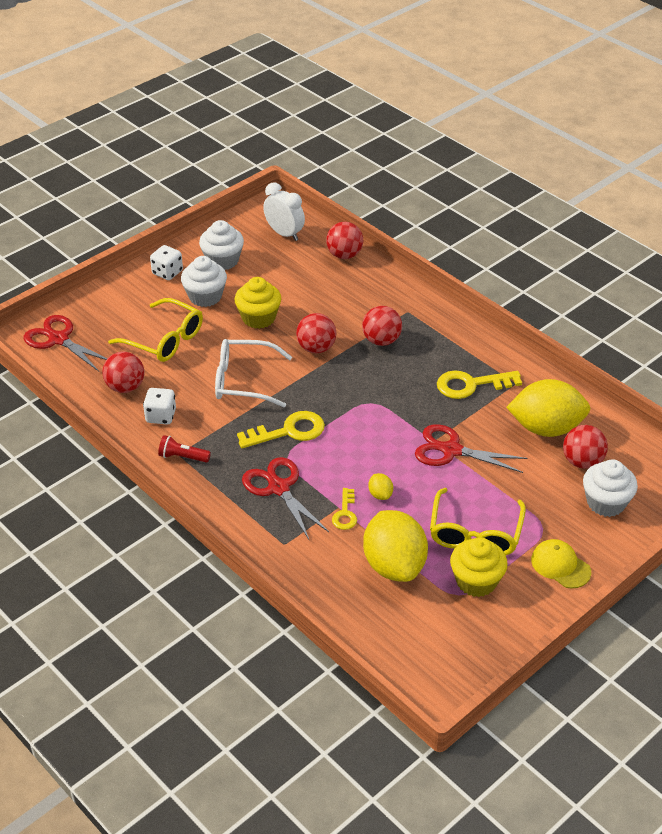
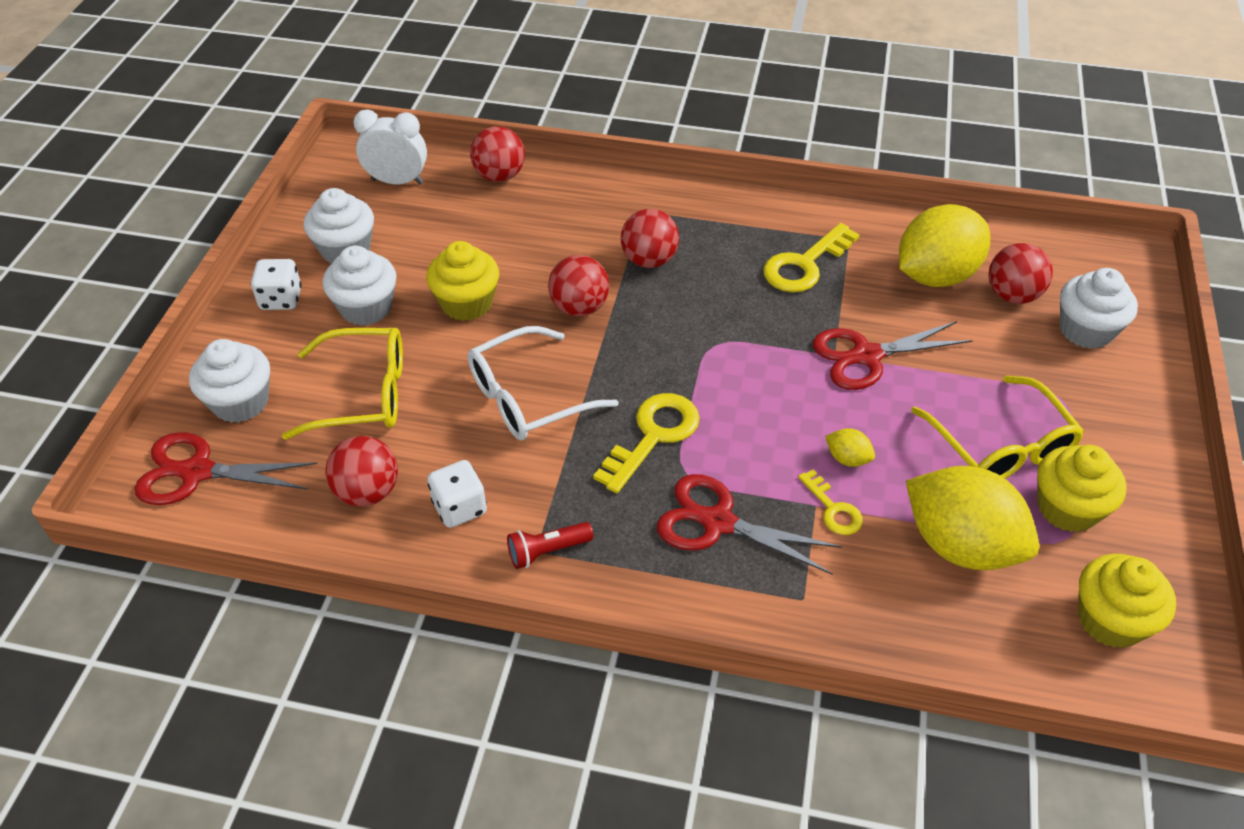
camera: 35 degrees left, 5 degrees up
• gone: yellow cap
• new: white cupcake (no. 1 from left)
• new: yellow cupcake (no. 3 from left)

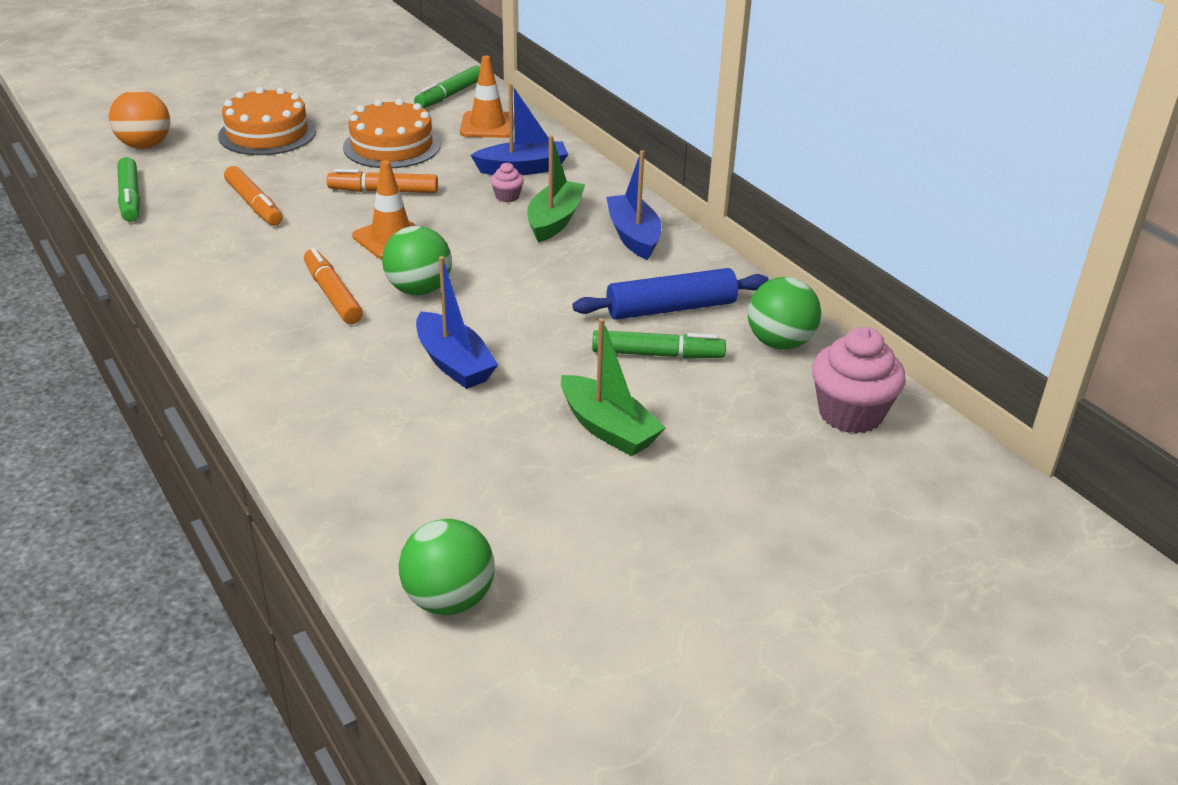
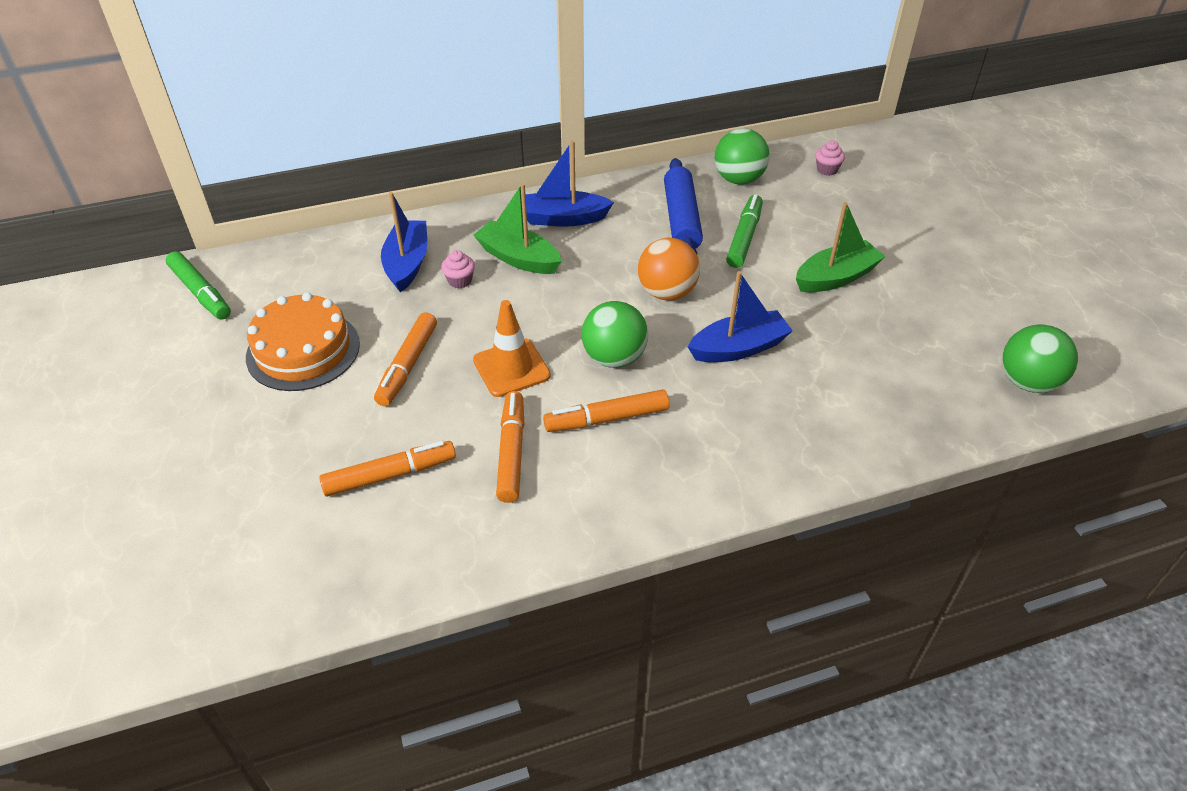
camera: 75 degrees left, 10 degrees up
• gone: green marker (no. 1 from left)
• gone: orange cake (no. 1 from left)
• gone: orange traffic cone (no. 2 from left)
• new: orange marker (no. 3 from left)
• shifted: orange ball
• scaled: pink cupcake (no. 2 from left) x0.47

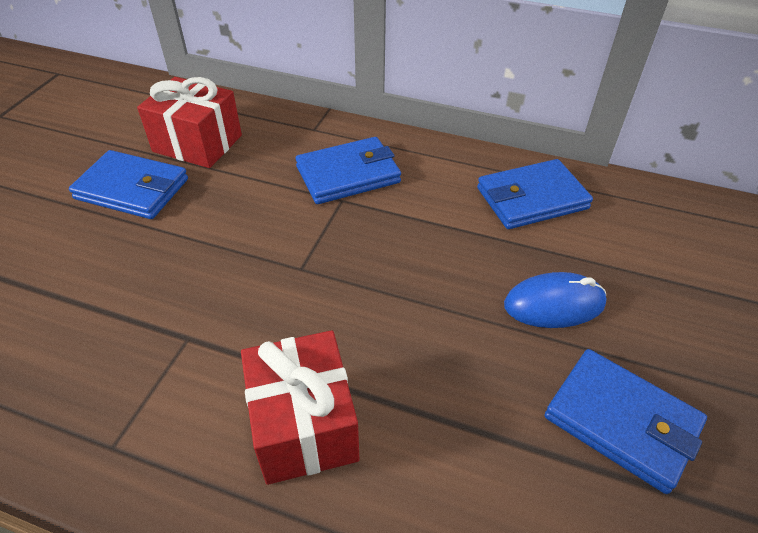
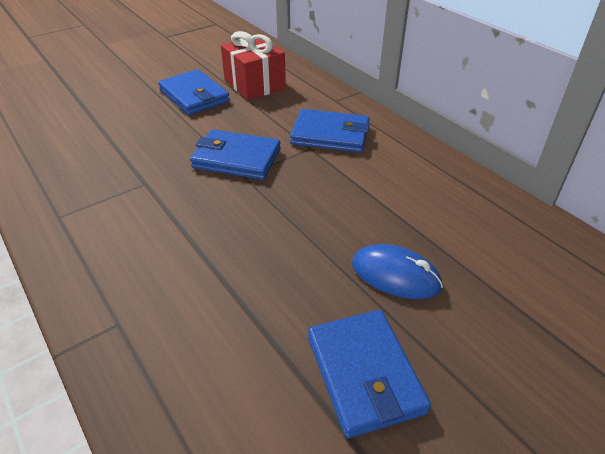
camera: 35 degrees right, 5 degrees down
• gone: red gift (no. 2 from left)
• shifted: blue wallet (no. 3 from left in the first image) to blue wallet (no. 2 from left)

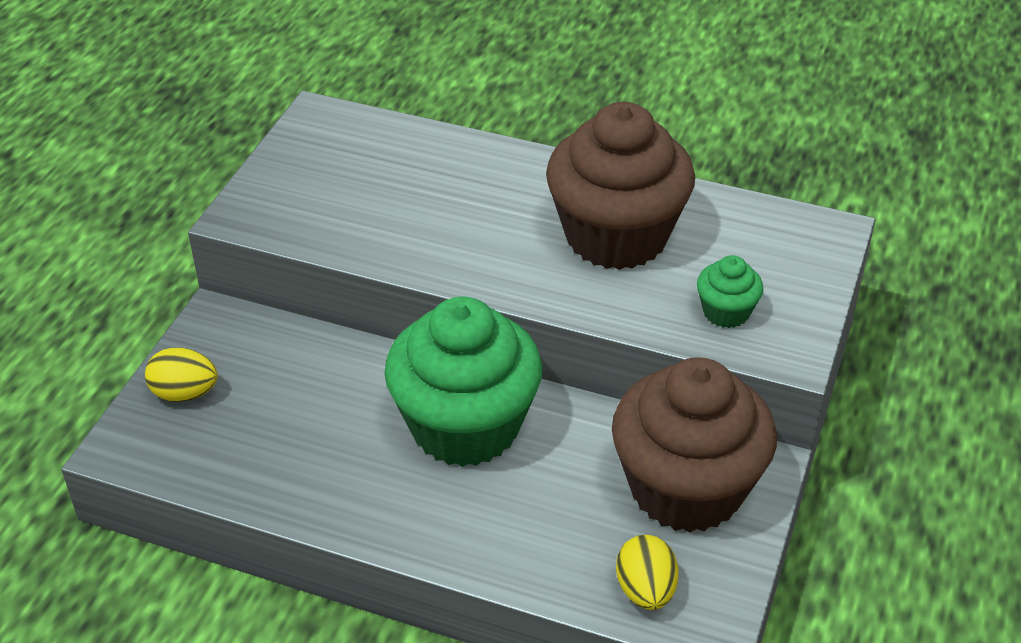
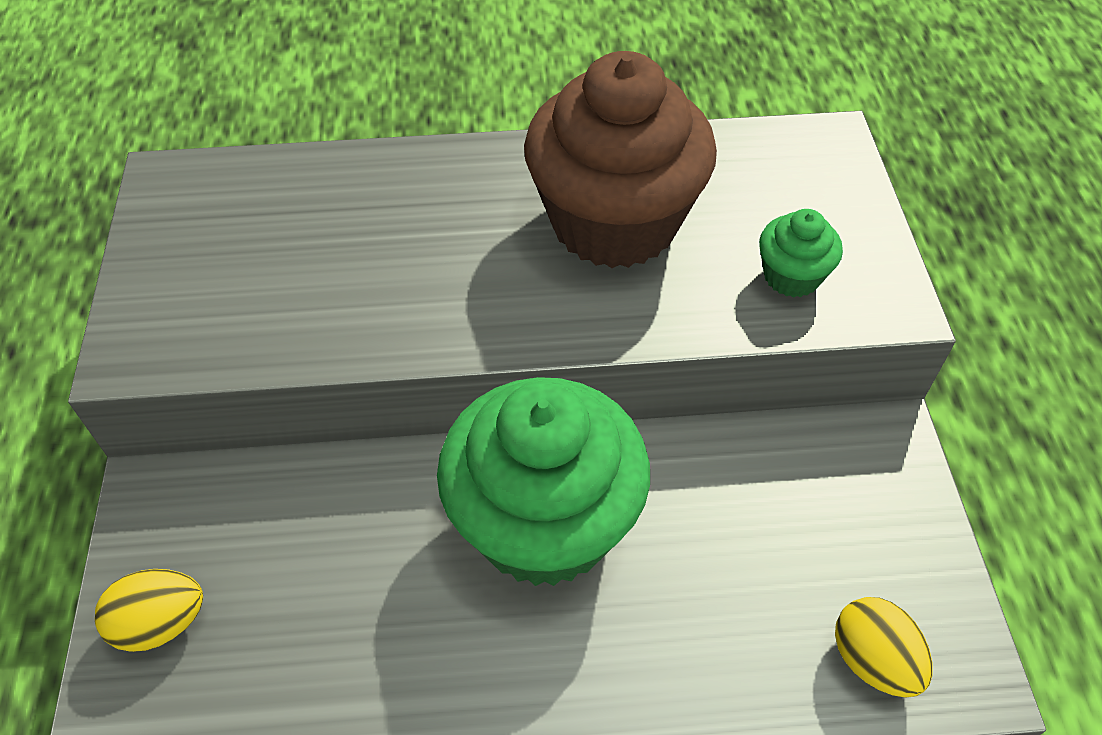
camera: 25 degrees left, 10 degrees up
• gone: brown cupcake (no. 2 from left)

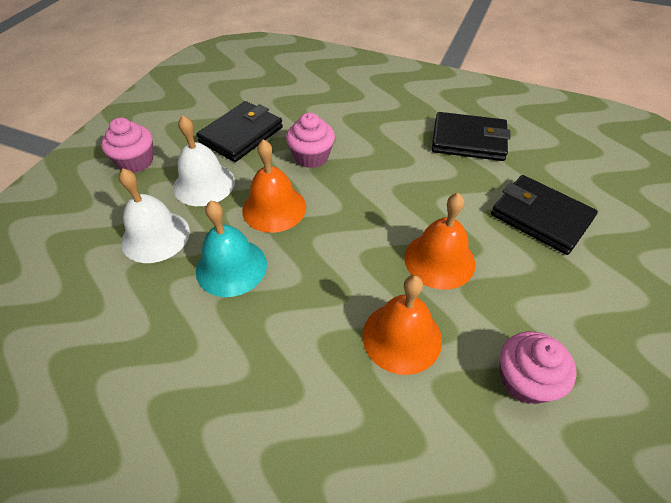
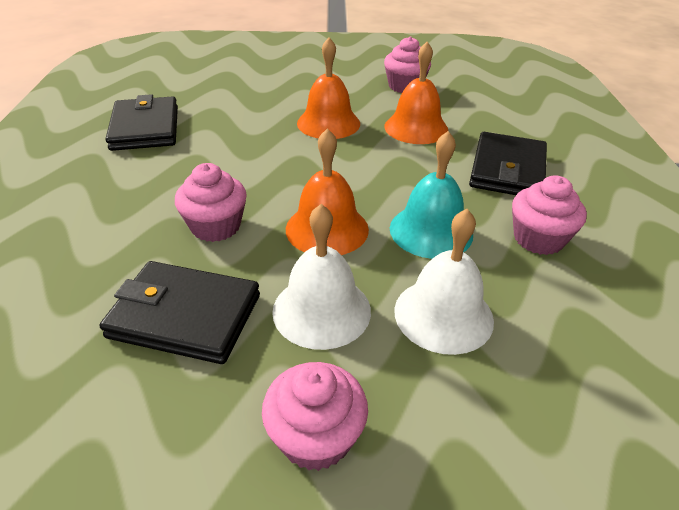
camera: 115 degrees left, 10 degrees down
• new: pink cupcake (no. 4 from left)
• shifted: black wallet (no. 3 from left)

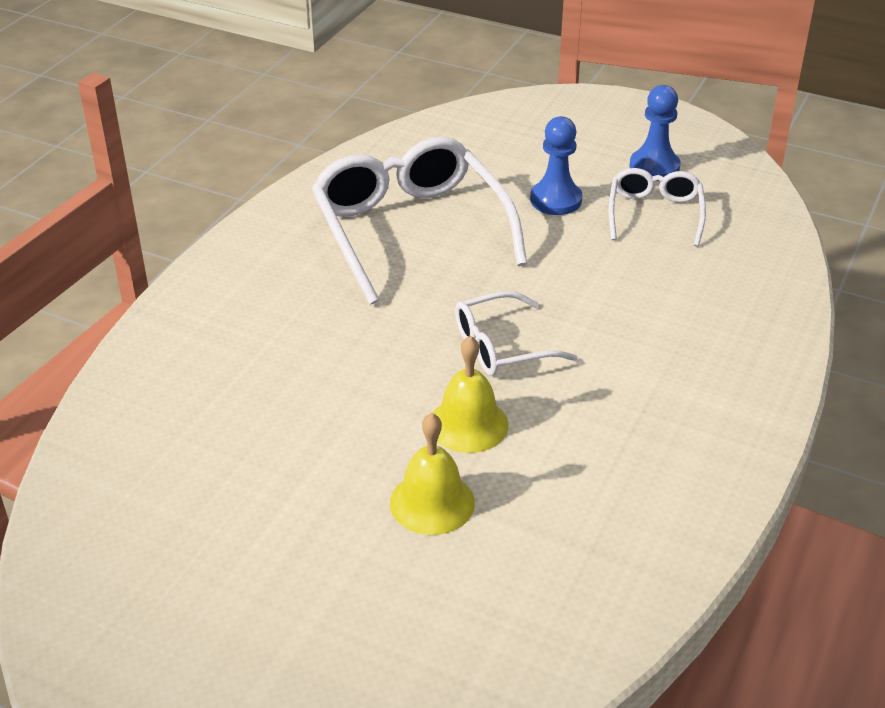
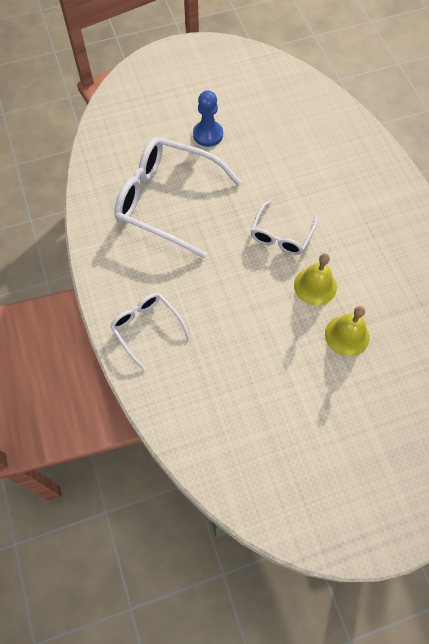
camera: 45 degrees left, 25 degrees up
• gone: blue pawn (no. 2 from left)
• shifted: white glasses (no. 3 from left in the first image) to white glasses (no. 1 from left)

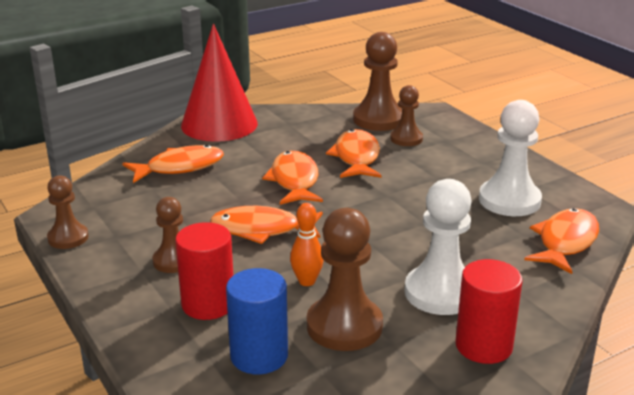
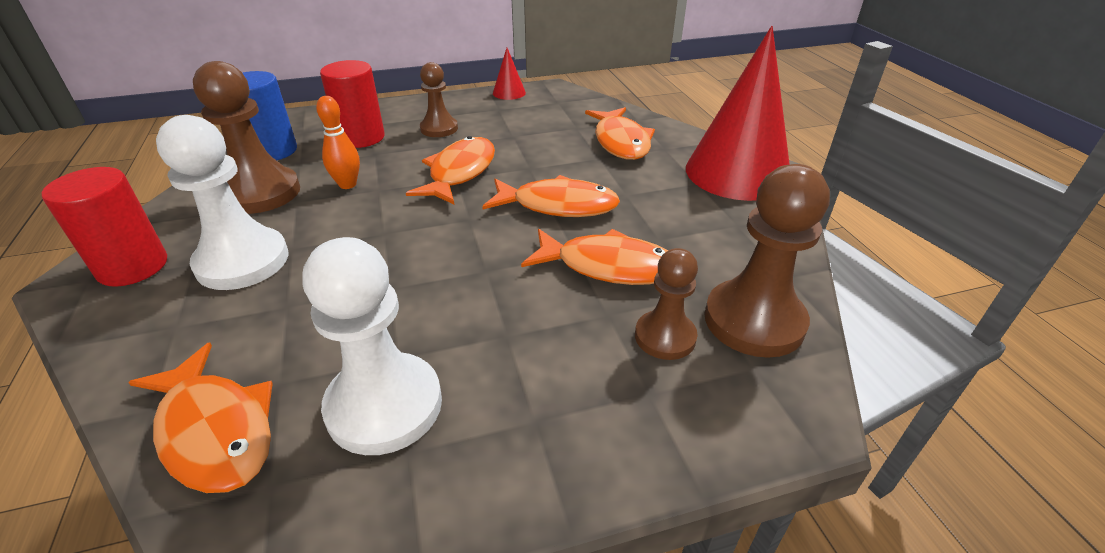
camera: 105 degrees right, 10 degrees up
• swapped: brown pawn (no. 1 from left) to red cone (no. 1 from left)

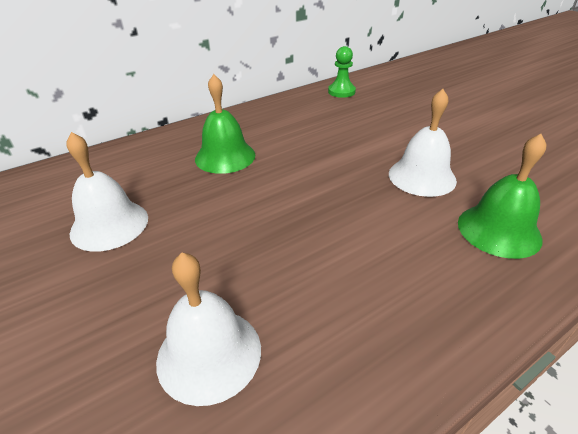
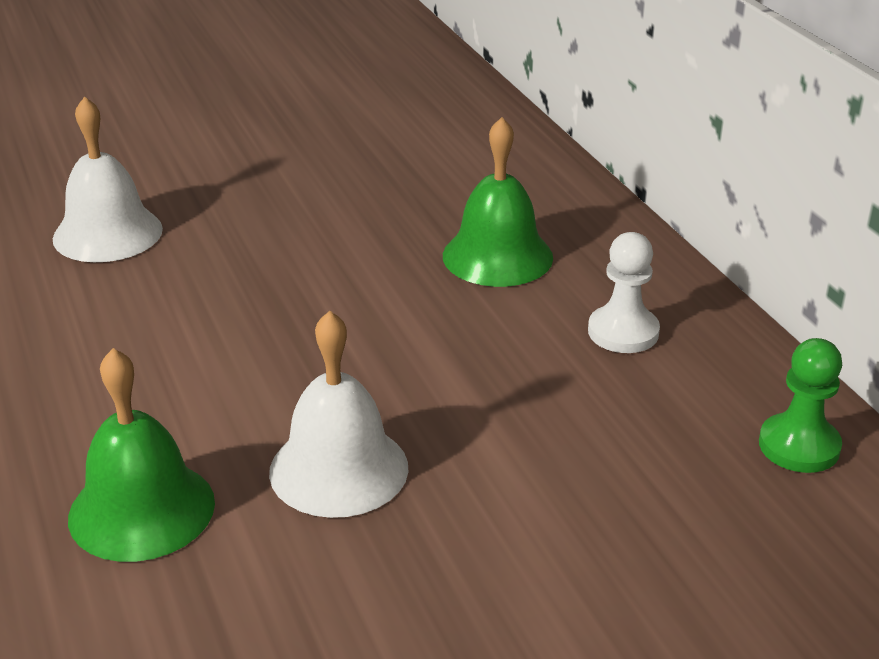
camera: 100 degrees right, 5 degrees down
• gone: white bell (no. 1 from left)
• new: white pawn

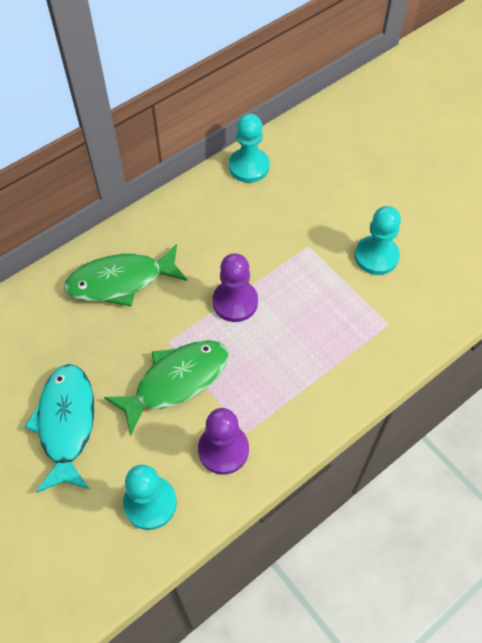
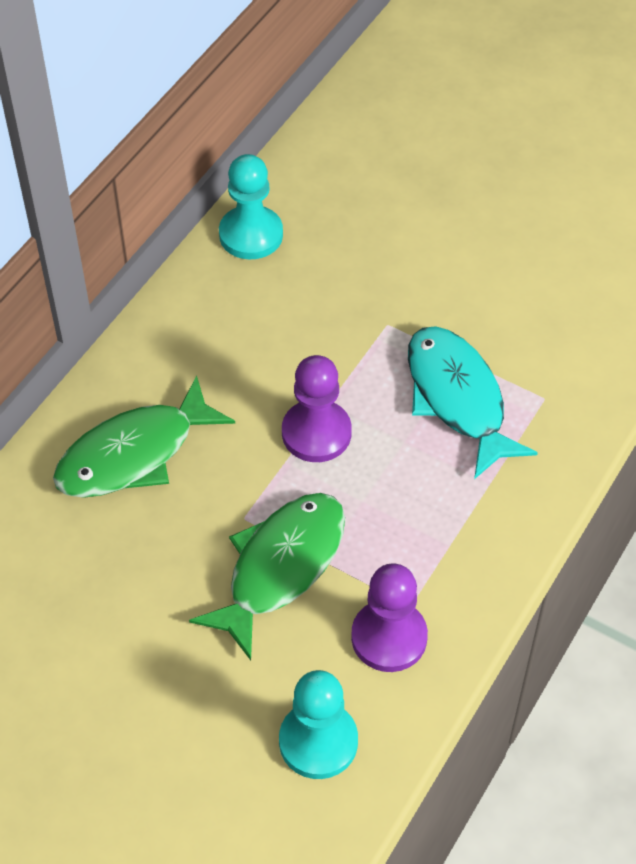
camera: 20 degrees left, 5 degrees down
• gone: turquoise pawn (no. 3 from left)
• shifted: turquoise fish

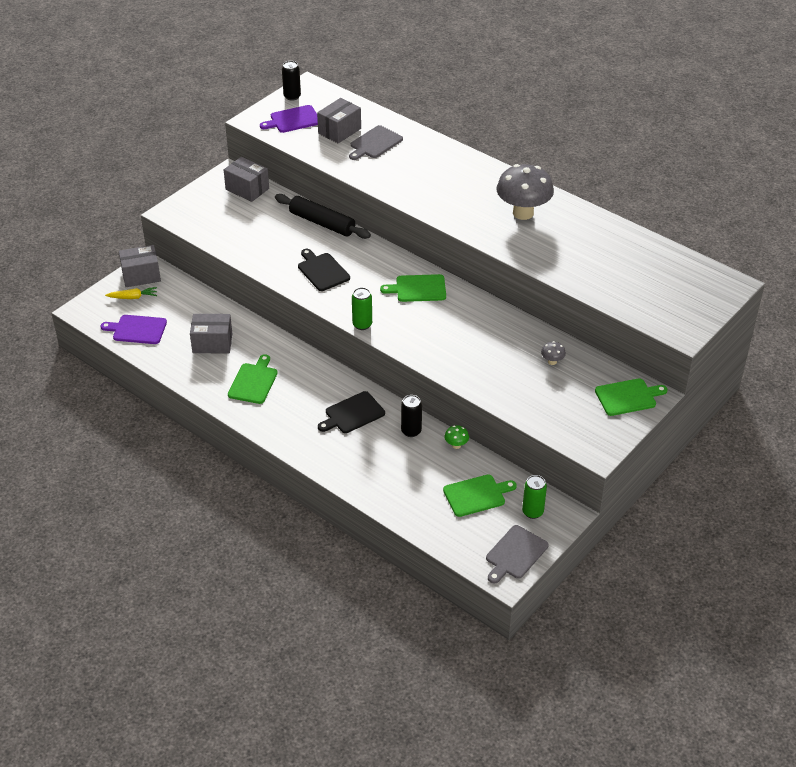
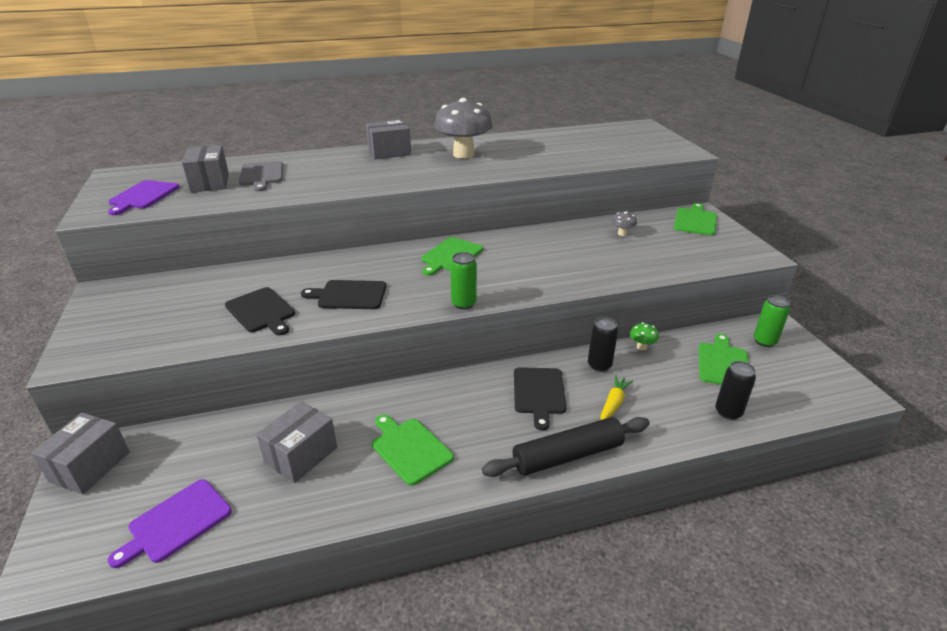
camera: 55 degrees left, 10 degrees down
• gone: grey cutting board (no. 2 from left)
• new: black cutting board (no. 1 from left)
• shifted: yellow carrot
• shifted: grey box (no. 3 from left in the first image) to grey box (no. 4 from left)
• shifted: black rolling pin
• shifted: black can (no. 1 from left in the first image) to black can (no. 2 from left)

